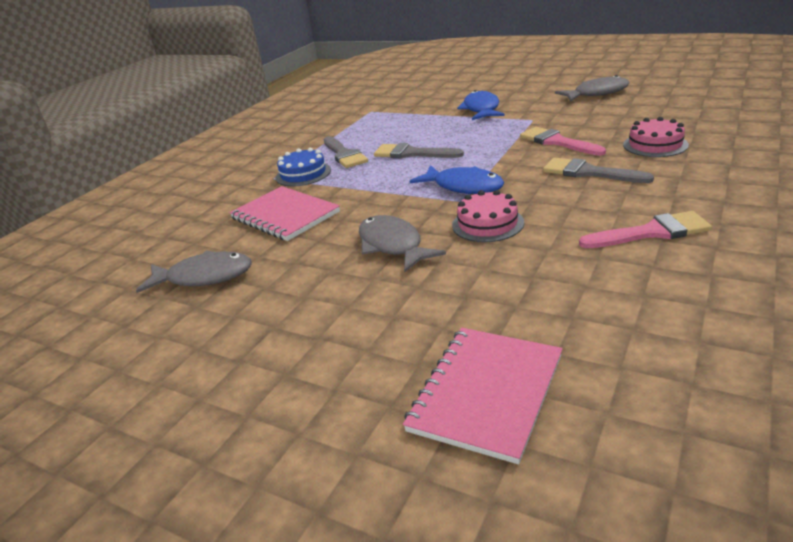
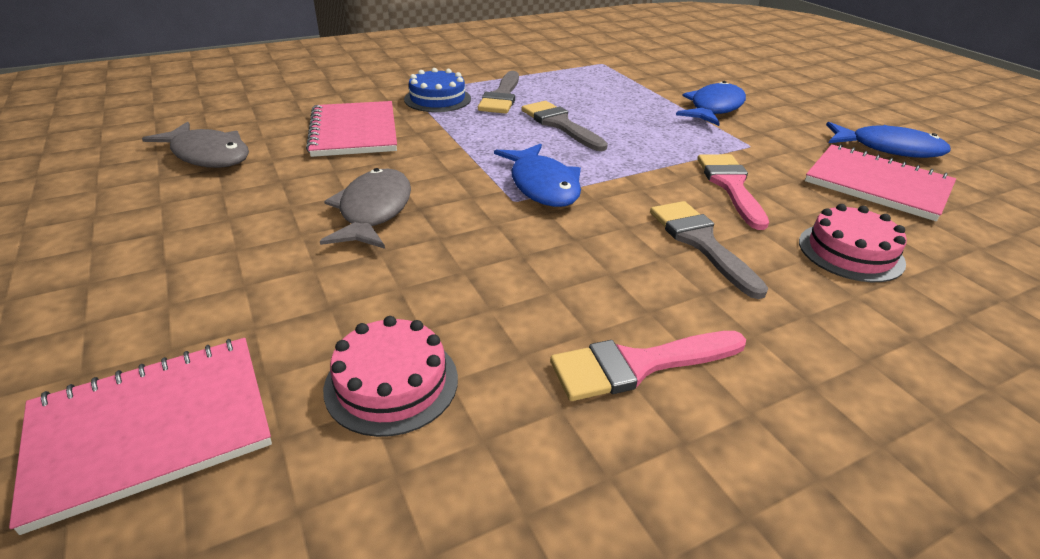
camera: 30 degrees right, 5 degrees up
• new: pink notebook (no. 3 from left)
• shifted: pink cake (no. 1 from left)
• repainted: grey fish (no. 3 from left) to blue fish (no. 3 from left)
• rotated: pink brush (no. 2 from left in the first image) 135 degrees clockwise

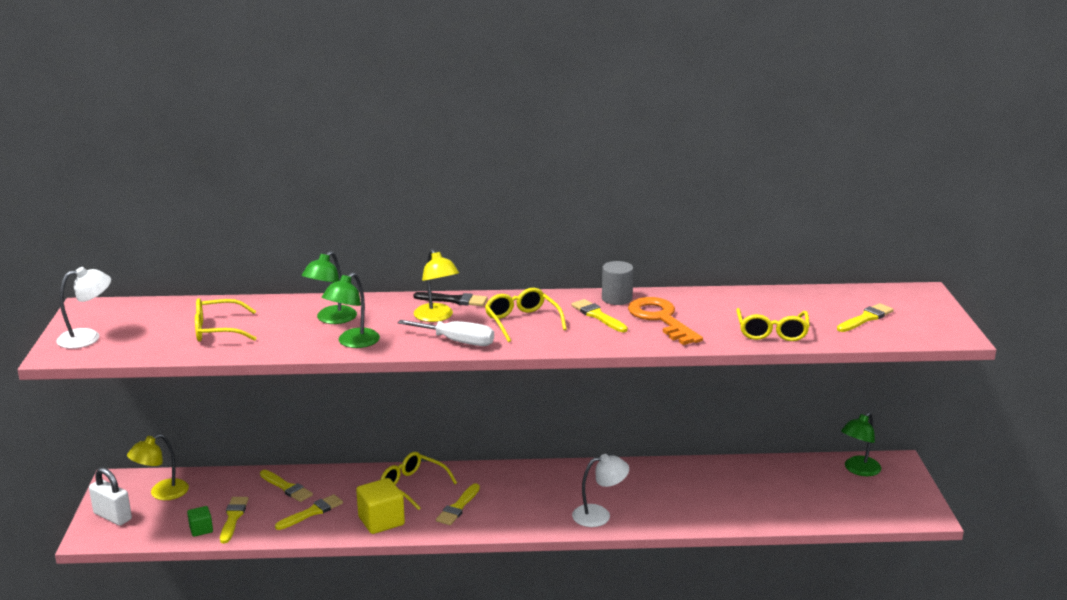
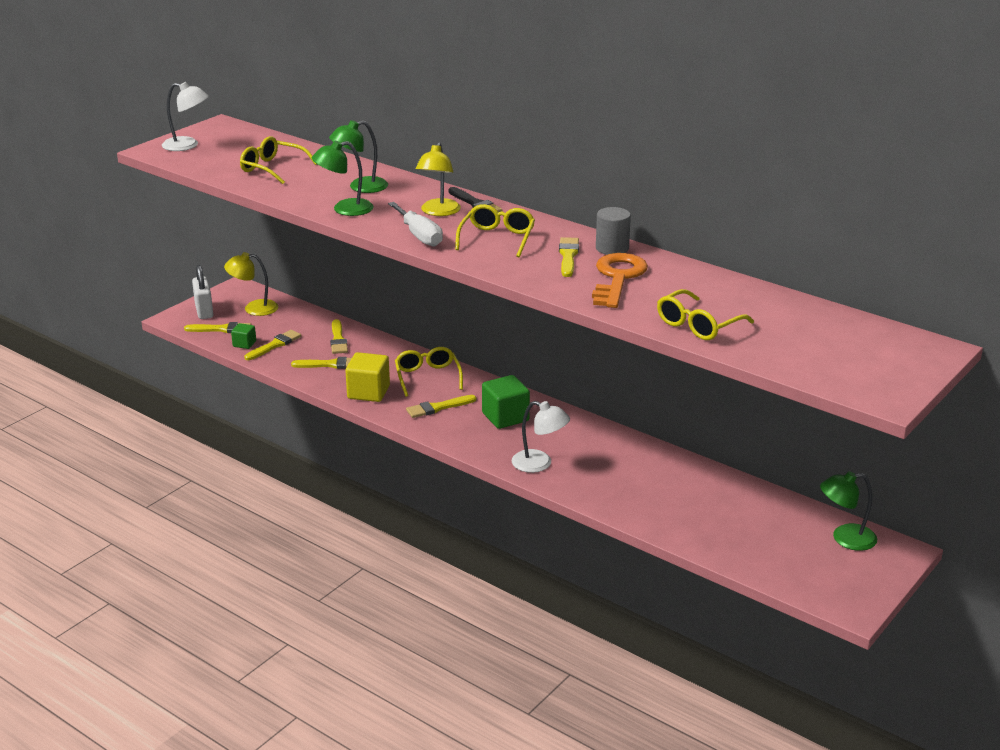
camera: 40 degrees right, 5 degrees up
• new: green cube (no. 2 from left)
• shifted: yellow brush (no. 6 from left in the first image) to yellow brush (no. 1 from left)

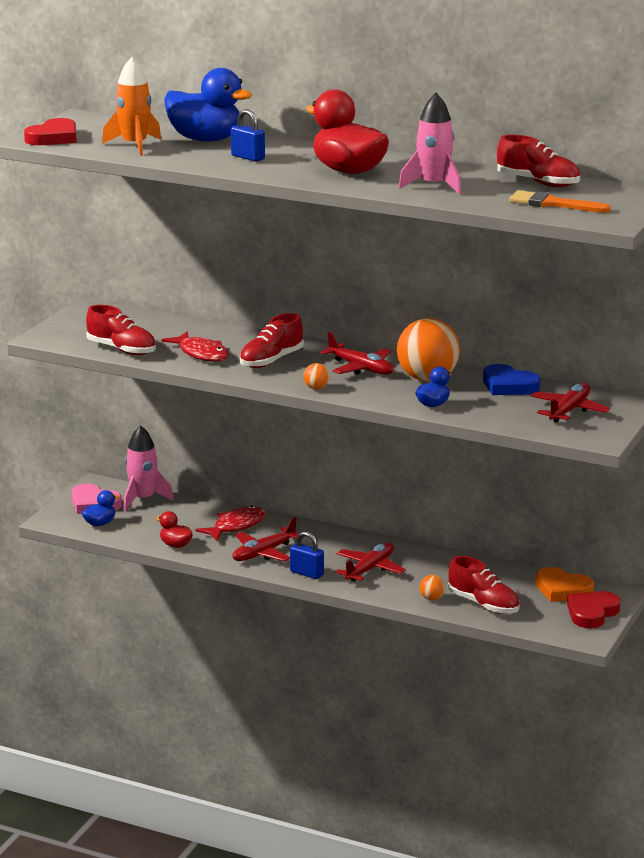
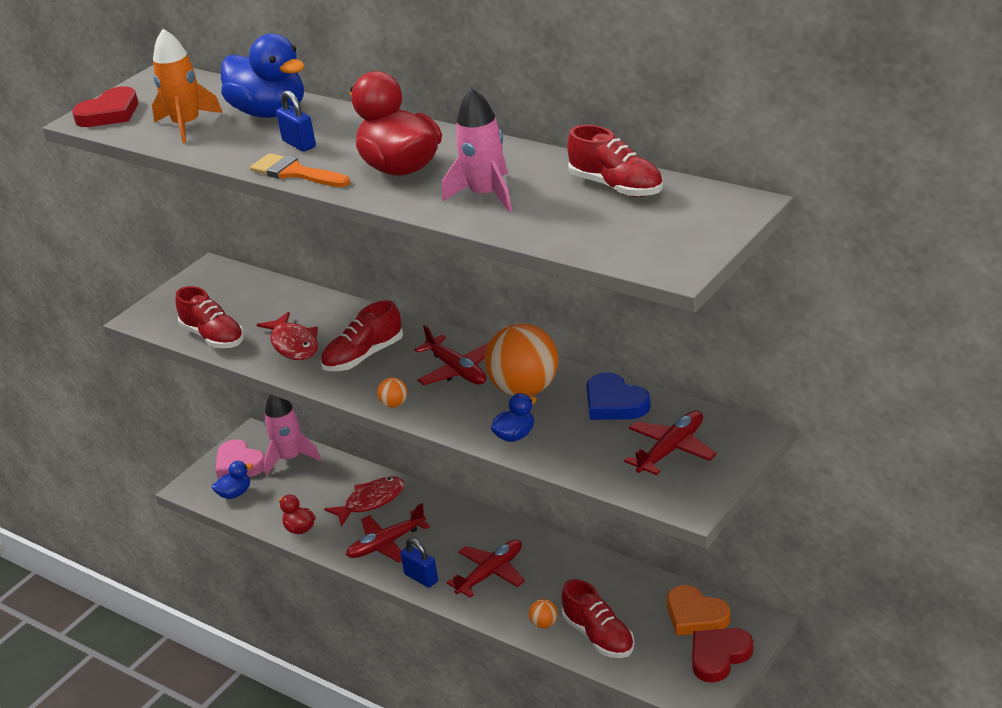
camera: 15 degrees right, 10 degrees up
• shifted: orange brush

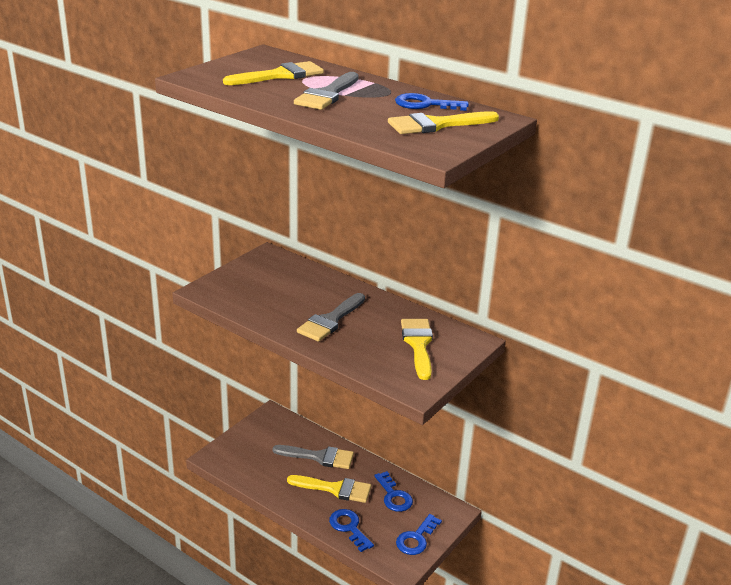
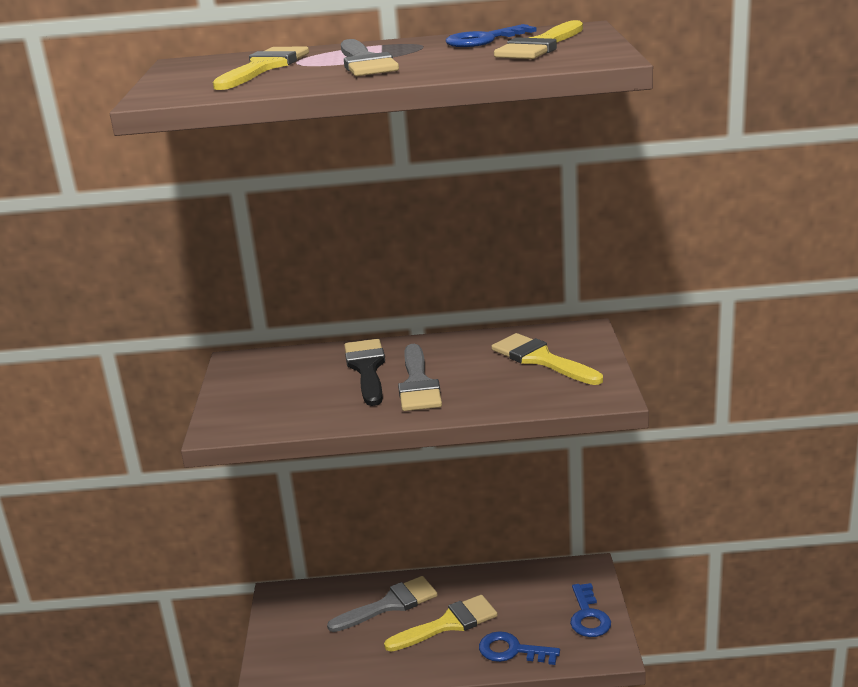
camera: 35 degrees left, 5 degrees down
• gone: blue key (no. 2 from left)
• new: black brush

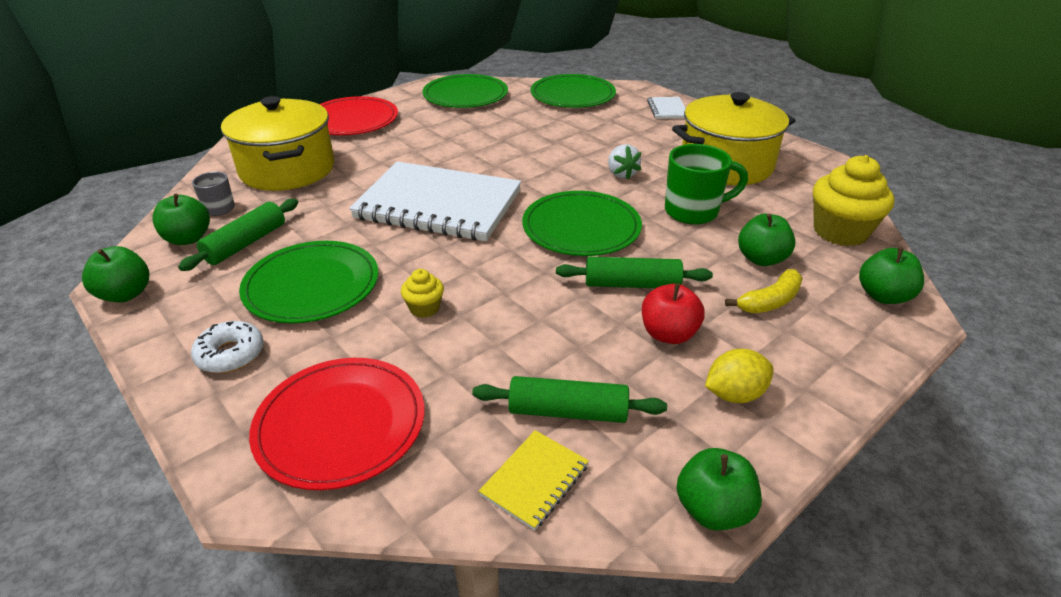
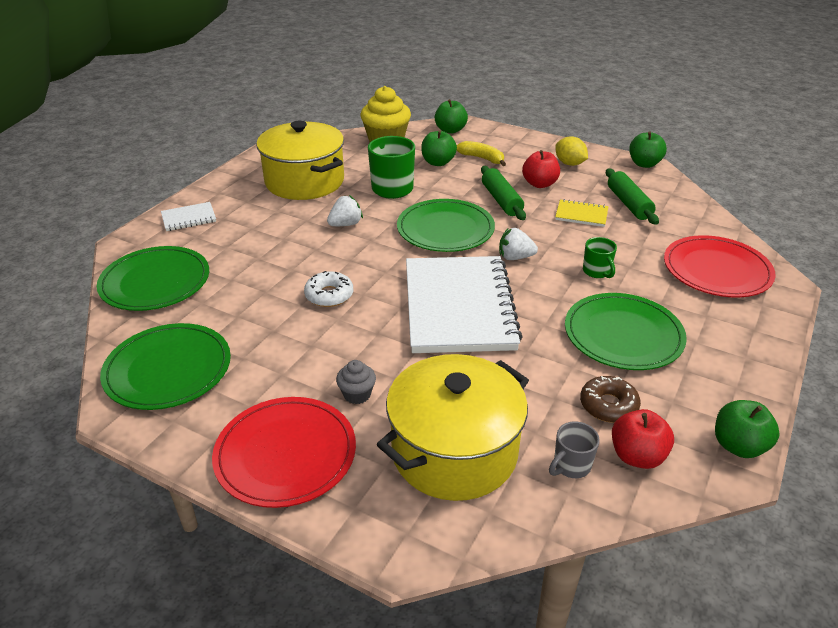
camera: 110 degrees left, 0 degrees up
• new: grey cupcake
• new: white strawberry (no. 2 from left)
• shifted: white donut
• shifted: yellow notebook
• swapped: green rolling pin (no. 1 from left) to brown donut
• swapped: yellow cupcake (no. 1 from left) to green mug (no. 2 from left)
• repainted: green apple (no. 2 from left) to red apple (no. 2 from left)

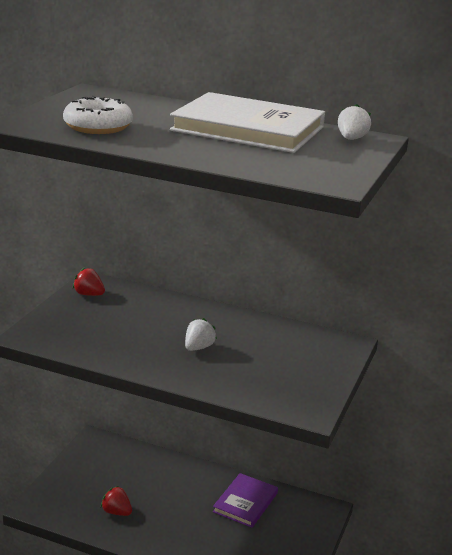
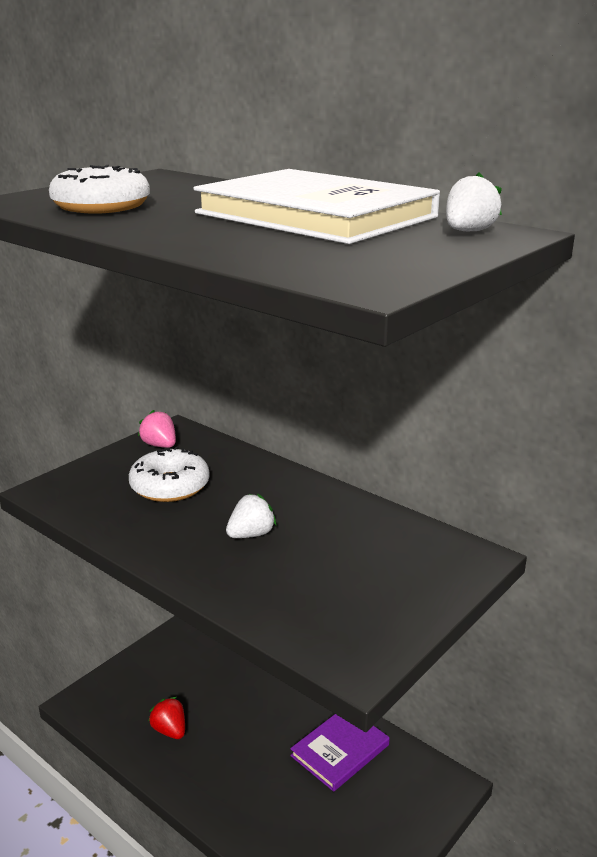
camera: 20 degrees right, 0 degrees up
• new: white donut (no. 2 from left)
• repainted: red strawberry (no. 1 from left) to pink strawberry

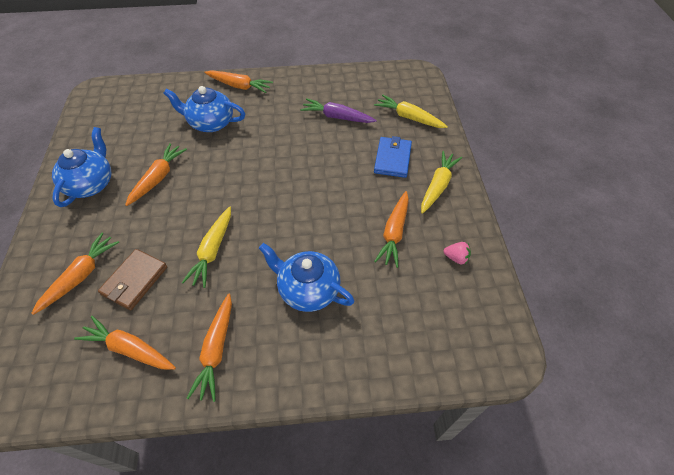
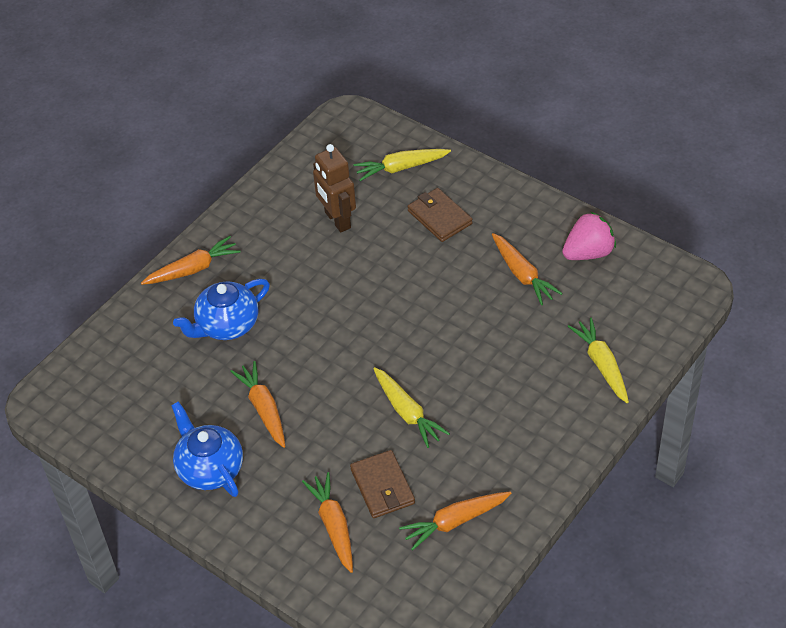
camera: 45 degrees left, 5 degrees down
• gone: orange carrot (no. 4 from left)
• gone: blue teapot (no. 3 from left)
• shifted: yellow carrot (no. 3 from left)
• swapped: purple carrot to brown robot
• repainted: blue wallet to brown wallet (no. 2 from left)
• scaled: pink strawberry x1.95

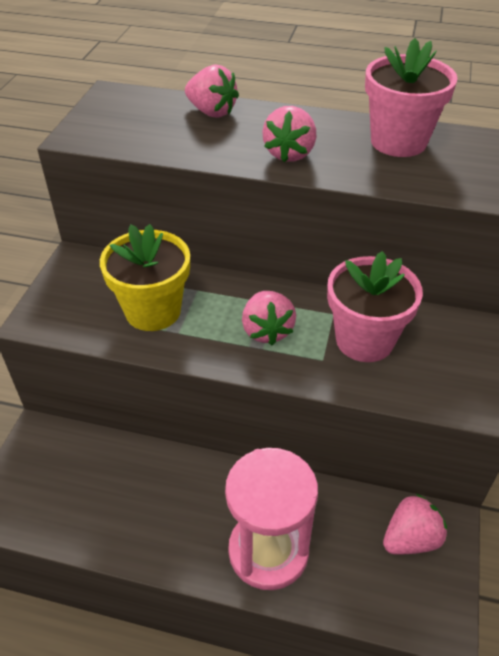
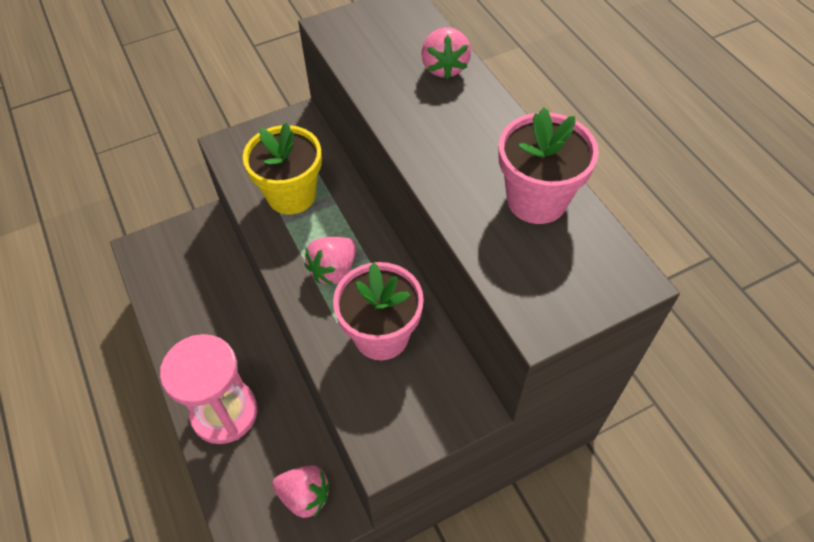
camera: 50 degrees right, 10 degrees up
• gone: pink strawberry (no. 3 from left)

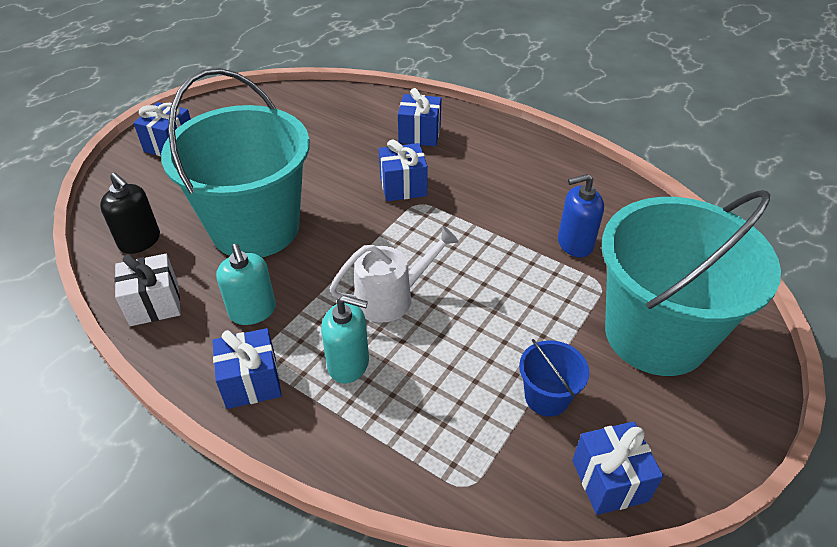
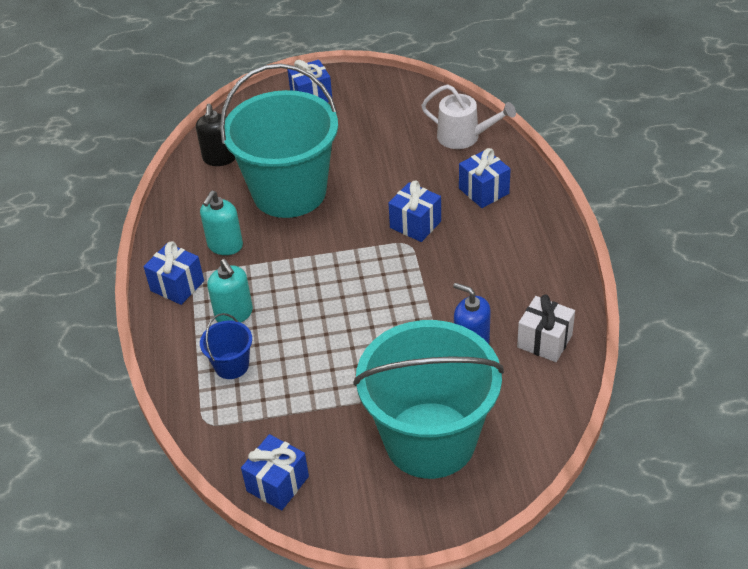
camera: 50 degrees right, 0 degrees up
• shifted: white gift
• shifted: white watering can
• shifted: blue bucket

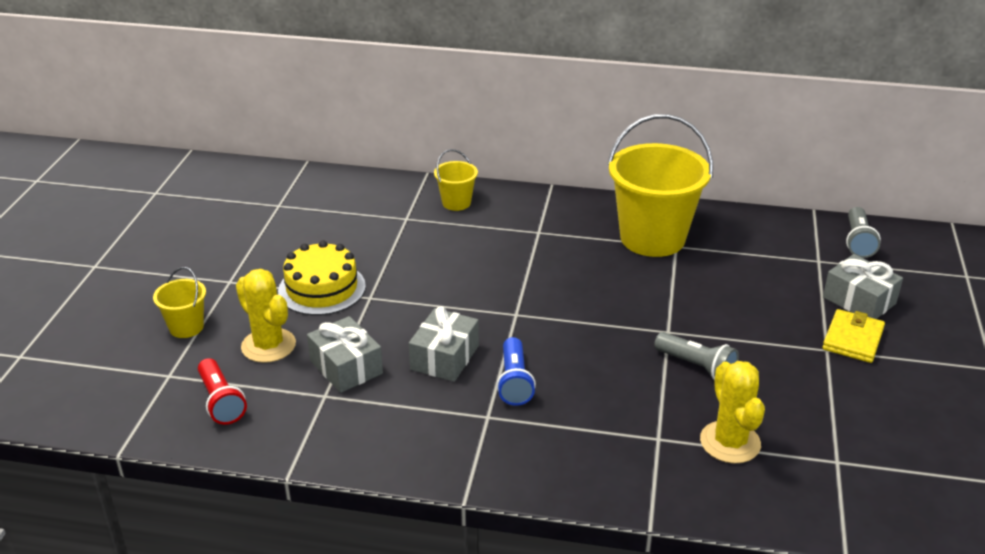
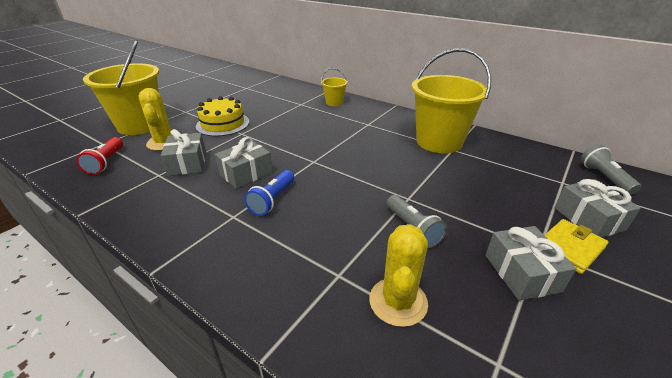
camera: 25 degrees right, 0 degrees up
• new: grey gift (no. 3 from left)
• rotated: grey flashlight (no. 2 from left) 135 degrees clockwise
• scaled: yellow bucket (no. 1 from left) x2.15

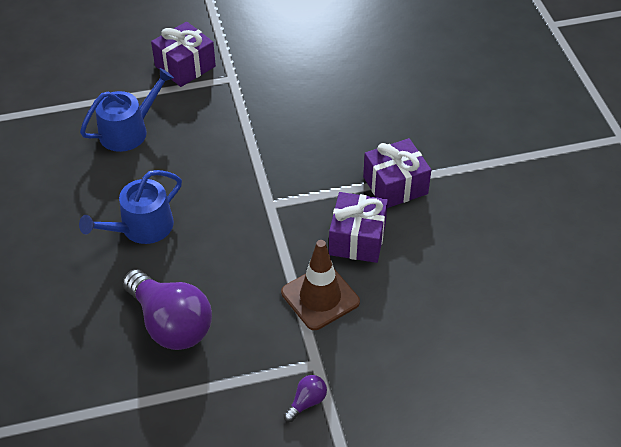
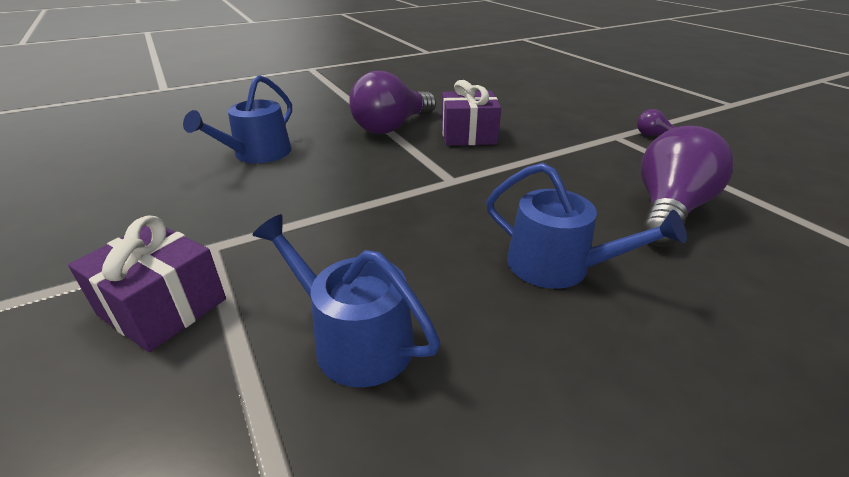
camera: 105 degrees left, 15 degrees down
• gone: brown traffic cone
• new: blue watering can (no. 1 from left)
• swapped: purple gift (no. 3 from left) to purple light bulb (no. 1 from left)

